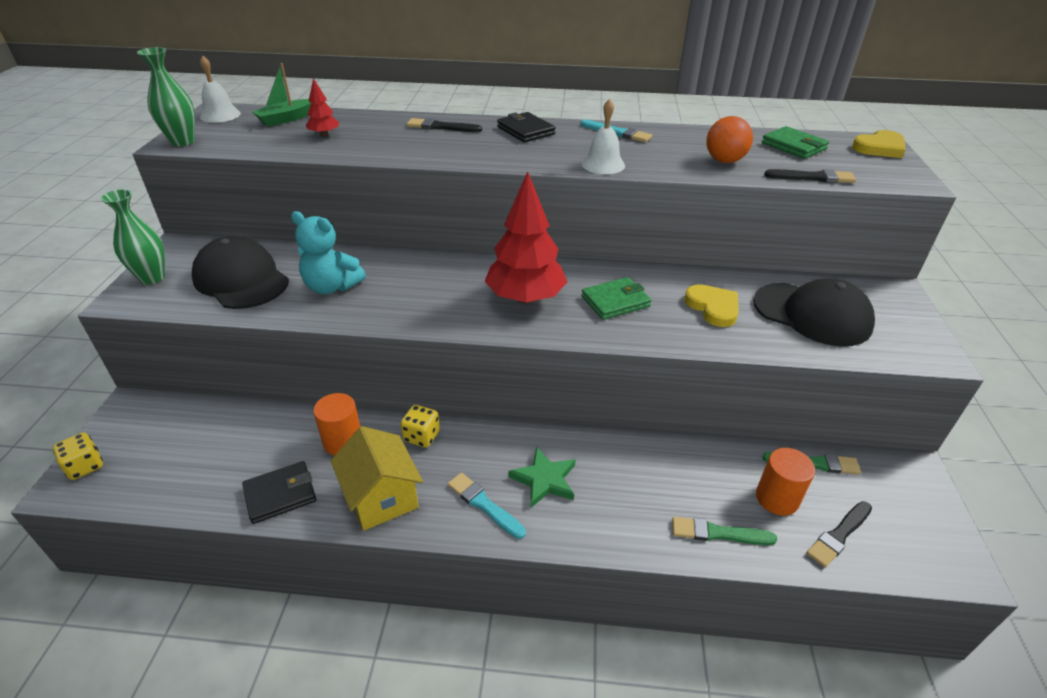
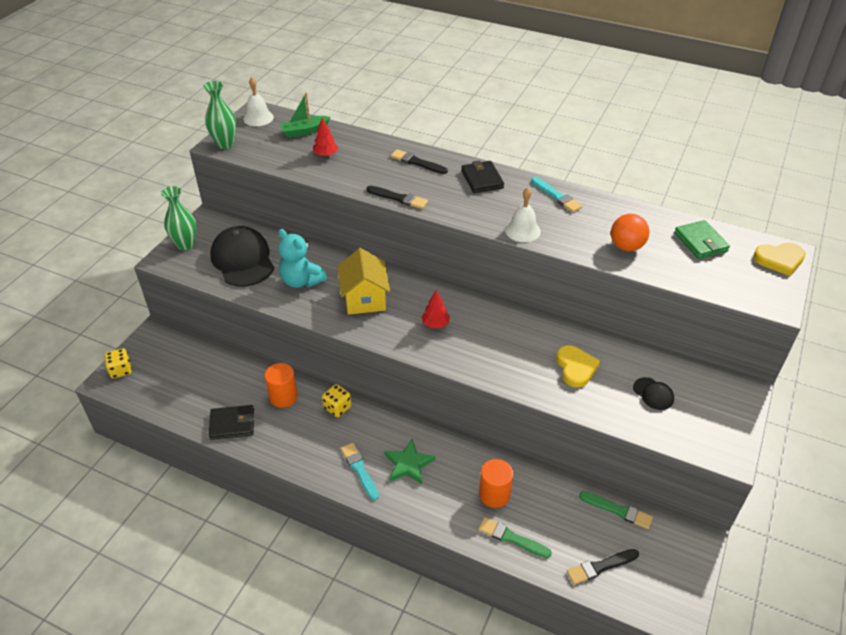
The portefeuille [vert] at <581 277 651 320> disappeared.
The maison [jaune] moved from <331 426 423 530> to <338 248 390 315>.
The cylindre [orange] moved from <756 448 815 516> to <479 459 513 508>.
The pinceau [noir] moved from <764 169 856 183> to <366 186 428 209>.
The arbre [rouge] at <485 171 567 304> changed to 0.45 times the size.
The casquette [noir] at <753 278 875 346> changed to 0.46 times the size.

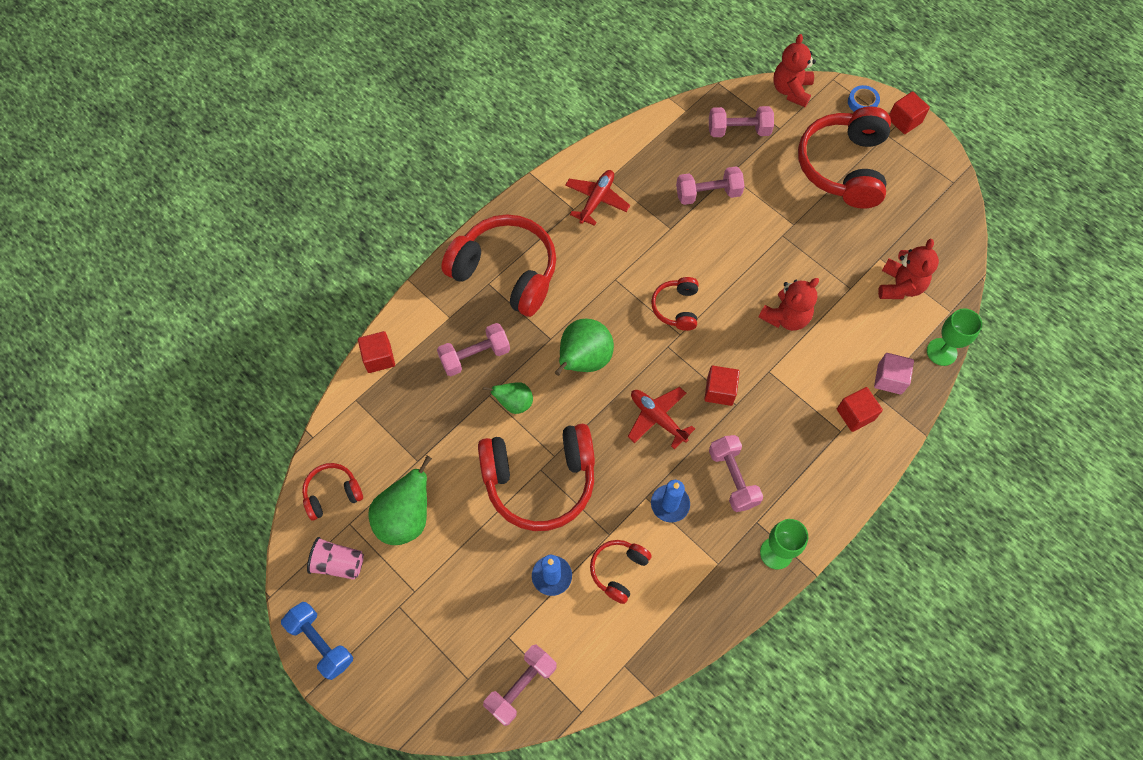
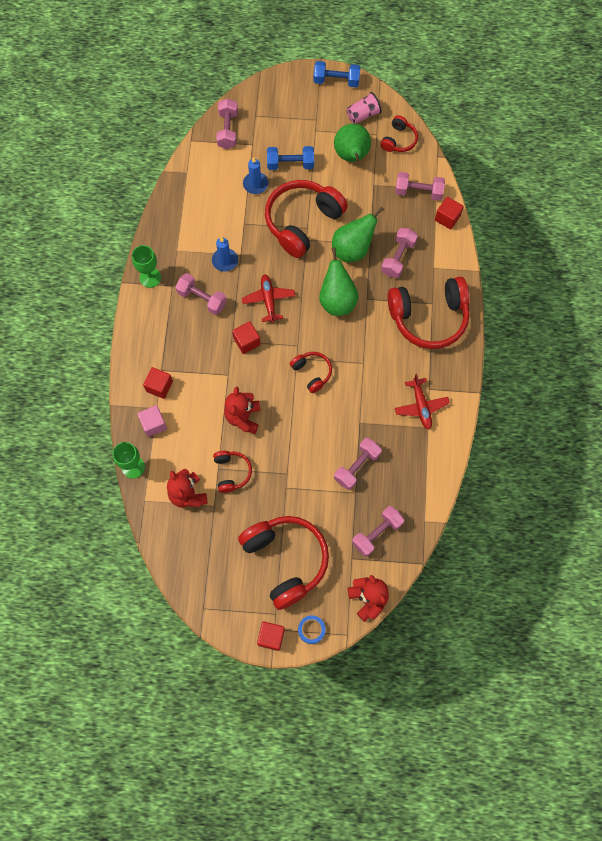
The haltère [bleu] at <267 146 314 170> appeared.
The haltère [rose] at <395 172 445 201> appeared.
The casque audio [rouge] moved from <590 540 652 604> to <213 451 252 493>.
The avion [rouge] at <628 387 695 450> turned 105 degrees counterclockwise.
The poire [vert] at <483 382 533 414> changed to 1.72 times the size.

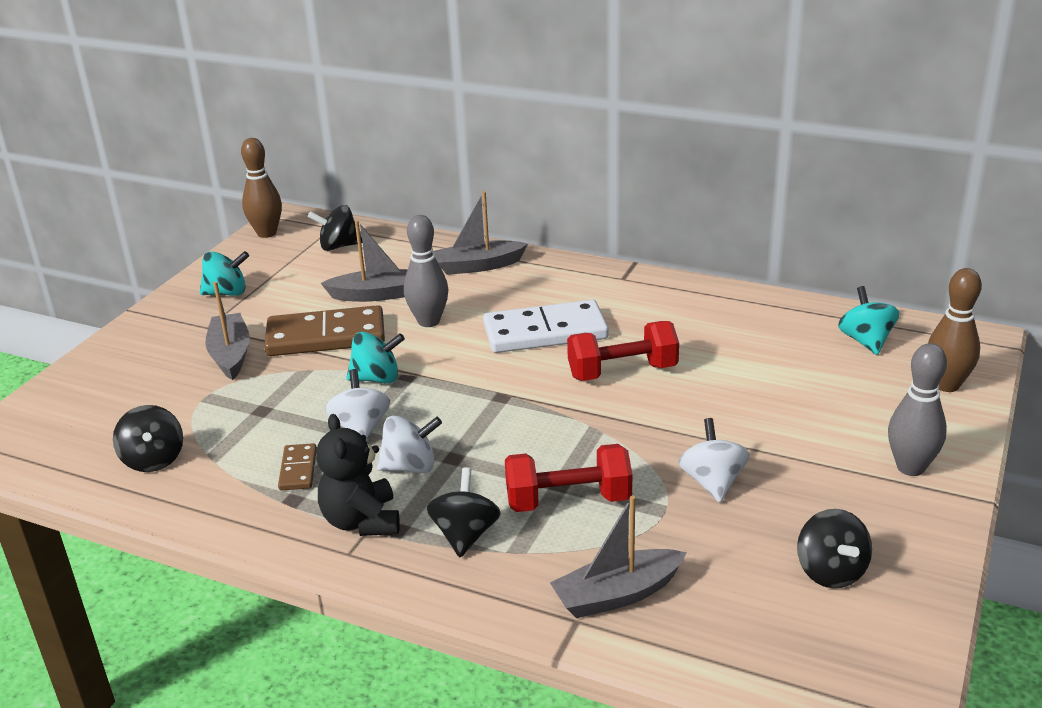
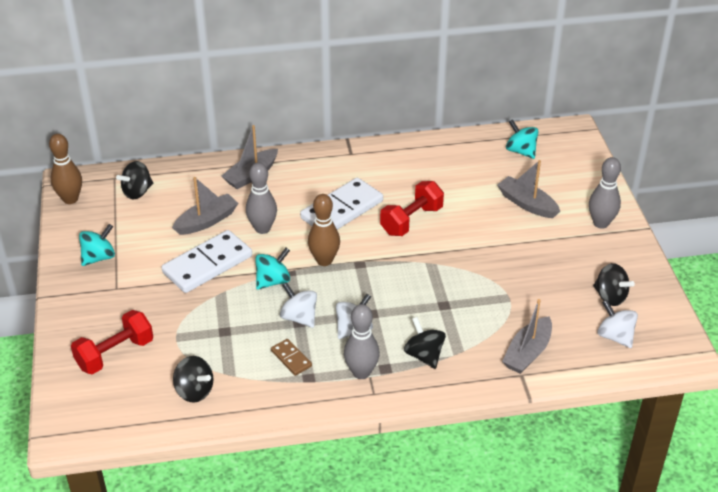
The bateau [gris] moved from <205 281 250 380> to <497 160 560 218>.
The haltère [rouge] moved from <505 444 632 512> to <71 310 153 374>.
The toupie [blanc] moved from <678 418 750 502> to <597 300 638 348>.
The quille [marron] moved from <928 268 982 392> to <308 194 340 266>.
The ours en peluche [noir] at <316 414 400 536> was replaced by the quille [gris] at <344 304 380 379>.
The domino [marron] at <264 305 385 356> became the domino [blanc] at <161 230 252 293>.

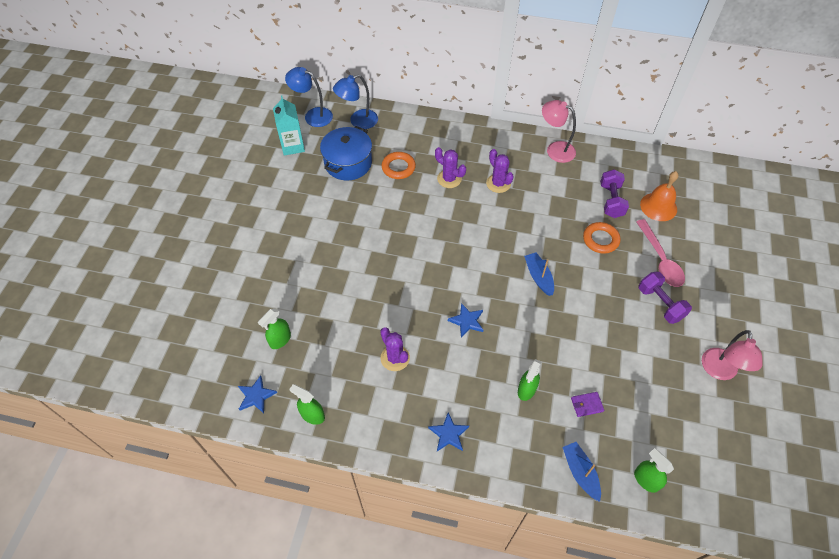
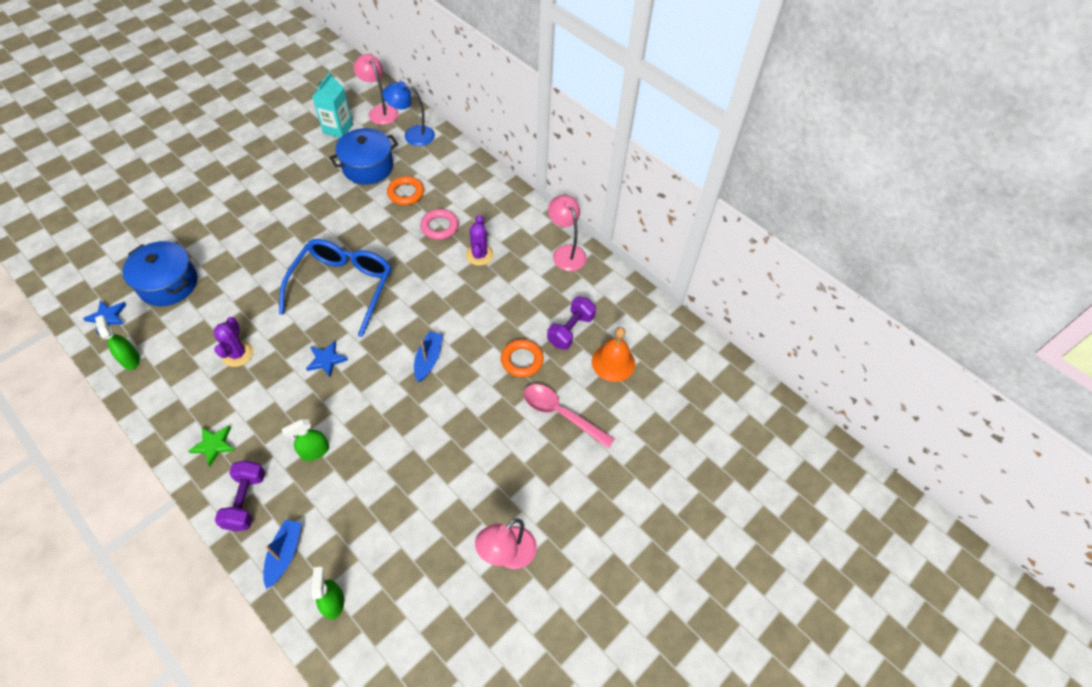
The portefeuille [violet] at <571 392 604 417> disappeared.
The lunettes [bleu] at <279 239 391 337> appeared.
The haltère [violet] moved from <638 272 692 324> to <215 460 265 532>.
The vaporisateur [vert] at <258 308 291 349> was replaced by the marmite [bleu] at <122 241 197 306>.
The cactus [violet] at <435 147 466 188> was replaced by the anneau [rose] at <420 209 459 240>.
The lampe [bleu] at <285 67 333 127> became the lampe [rose] at <353 54 399 125>.
The étoile [bleu] at <428 412 469 451> became the étoile [vert] at <189 426 235 466>.
The cuillère [rose] at <636 219 685 287> turned 105 degrees clockwise.

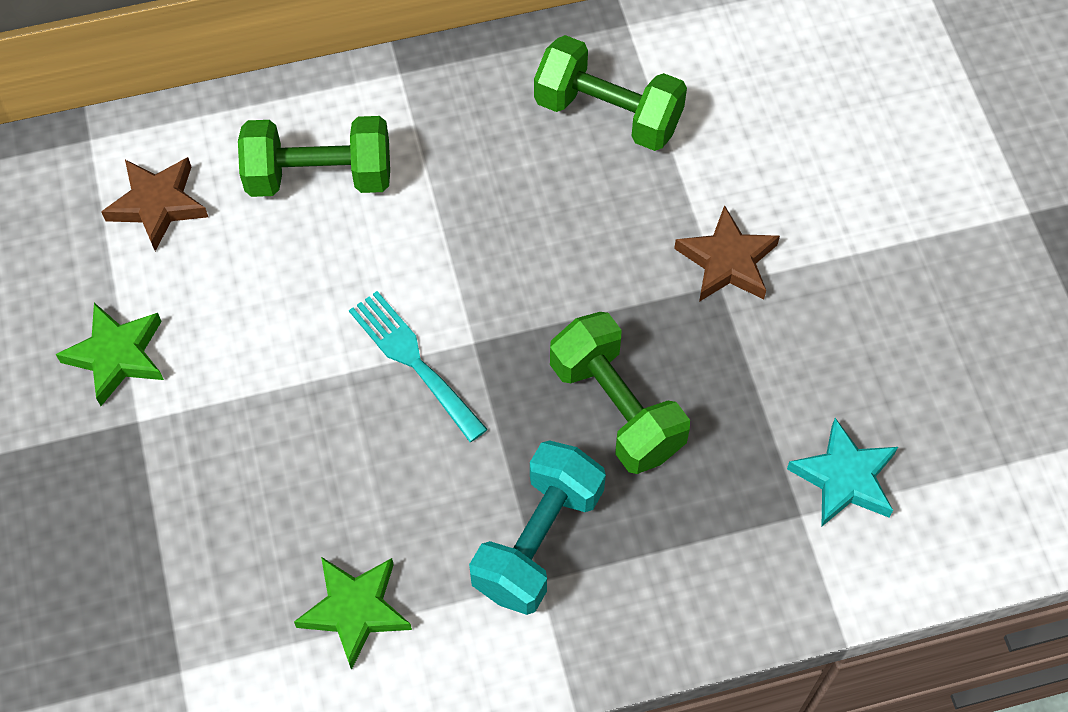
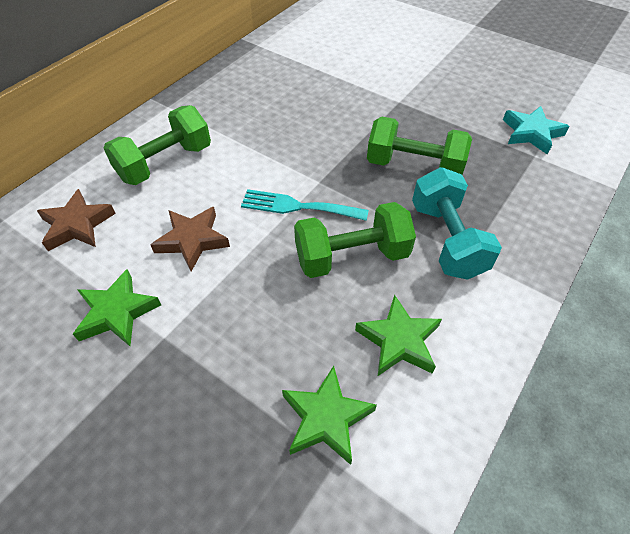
The étoile [vert] at <282 366 377 465> appeared.
The haltère [vert] moved from <534 35 687 151> to <294 202 416 278>.
The étoile [marron] moved from <674 205 780 302> to <151 207 230 272>.

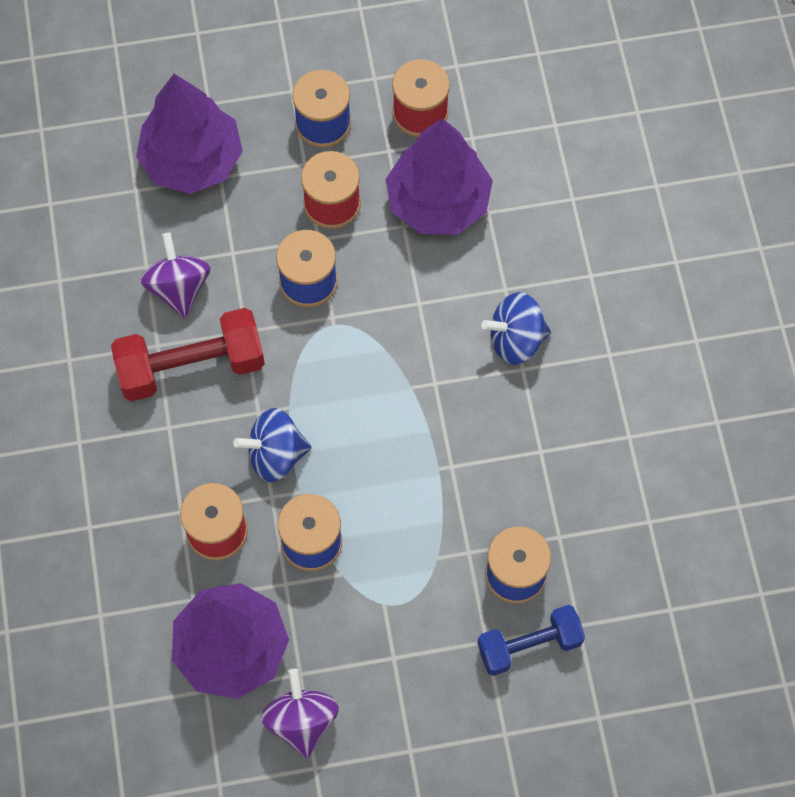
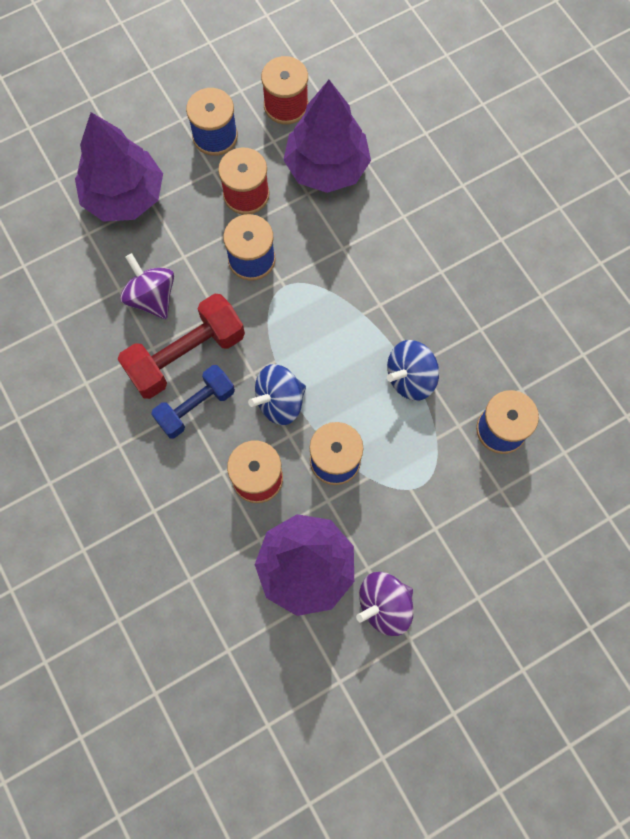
The haltère [bleu] moved from <477 605 585 676> to <151 365 235 438>.
The toupie [bleu] moved from <481 292 551 365> to <387 340 439 401>.
The toupie [violet] at <261 669 339 758> turned 90 degrees counterclockwise.

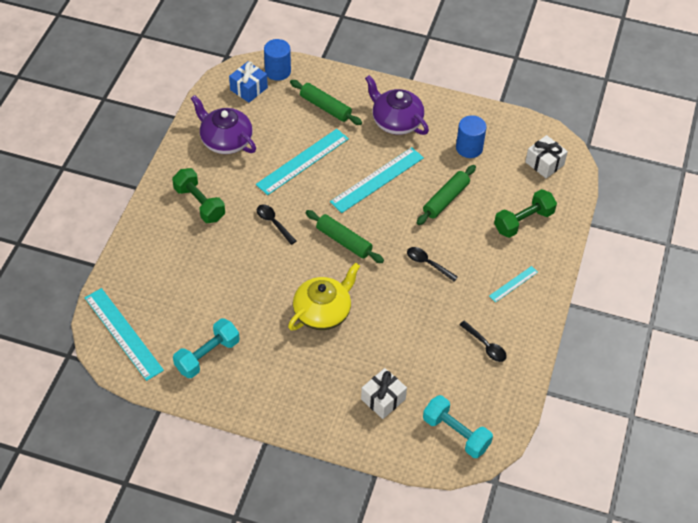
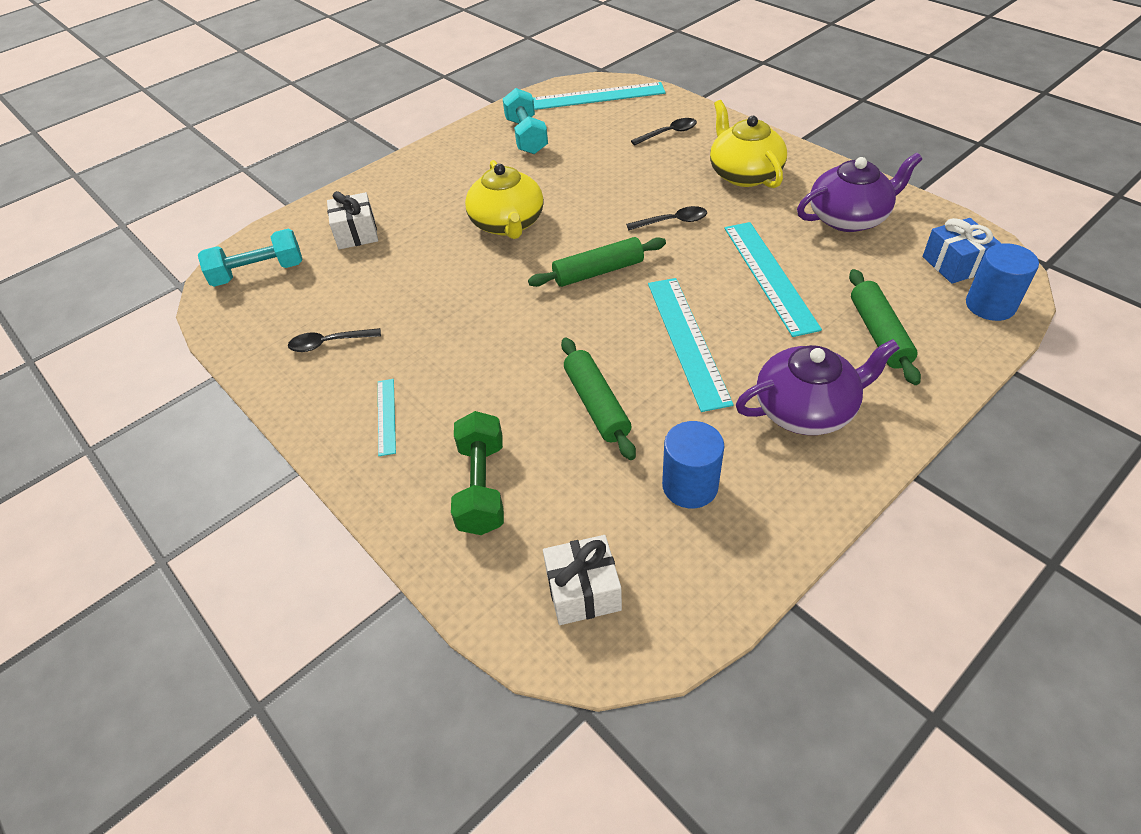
The cuillère [noir] moved from <407 247 458 281> to <631 118 697 145>.
The haltère [vert] at <172 168 225 223> was replaced by the théière [jaune] at <710 100 787 188>.
The rouleau à pâtisserie [vert] at <290 80 362 125> turned 75 degrees counterclockwise.

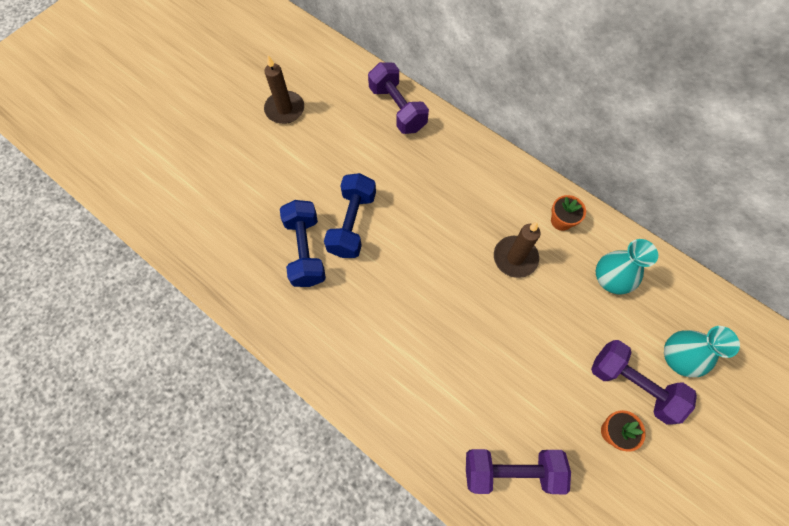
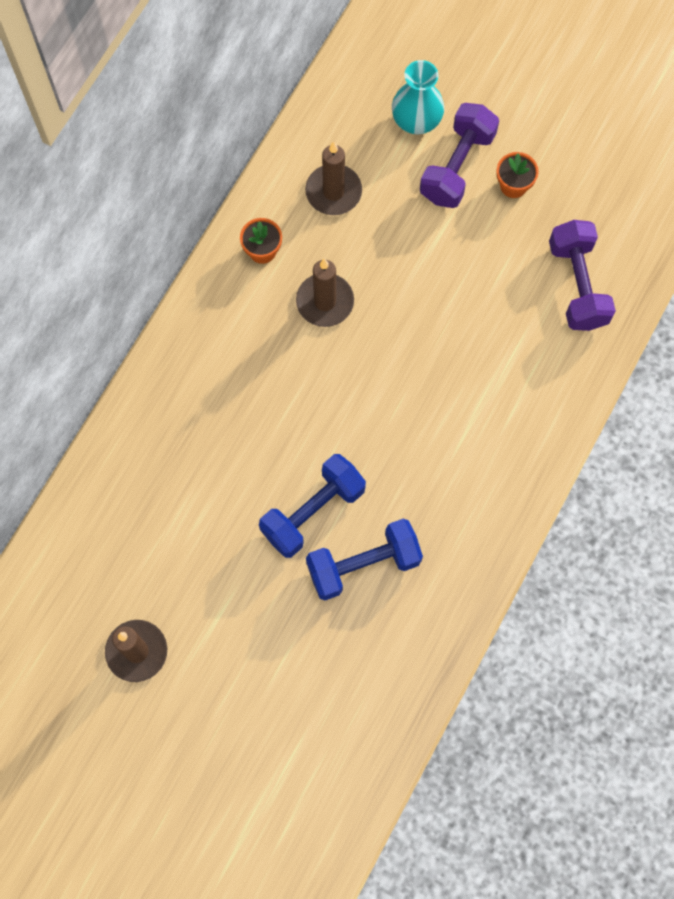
The haltère [violet] at <368 62 429 134> disappeared.
The vase [turquoise] at <596 239 658 295> was replaced by the bougie [marron] at <305 141 362 215>.
The haltère [bleu] at <324 173 376 258> turned 45 degrees counterclockwise.

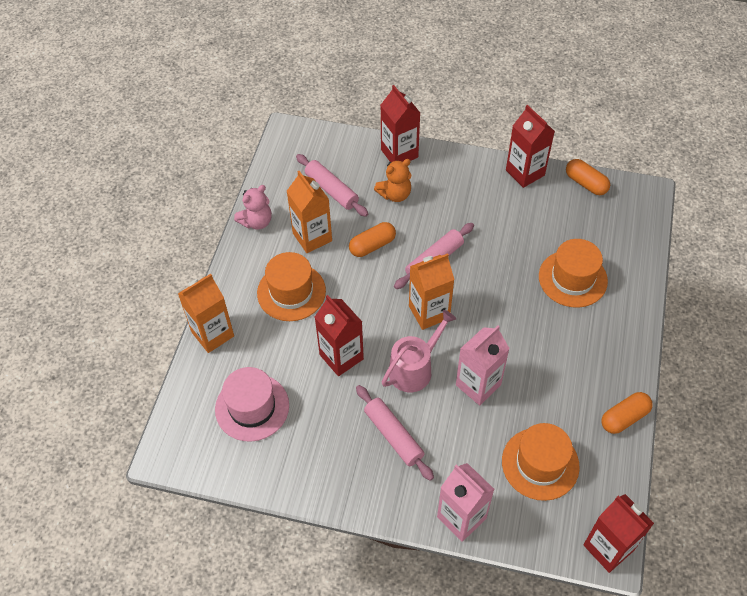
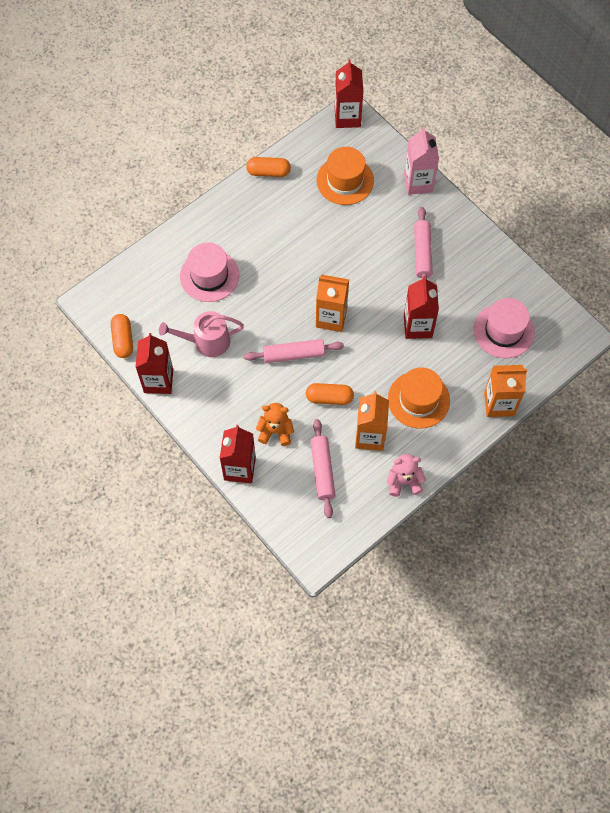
The brique de lait [rose] at <456 325 510 405> disappeared.
The arrosoir [rose] moved from <382 310 456 392> to <159 311 244 357>.
The chapeau [orange] at <539 239 608 308> became the chapeau [rose] at <180 242 239 302>.

